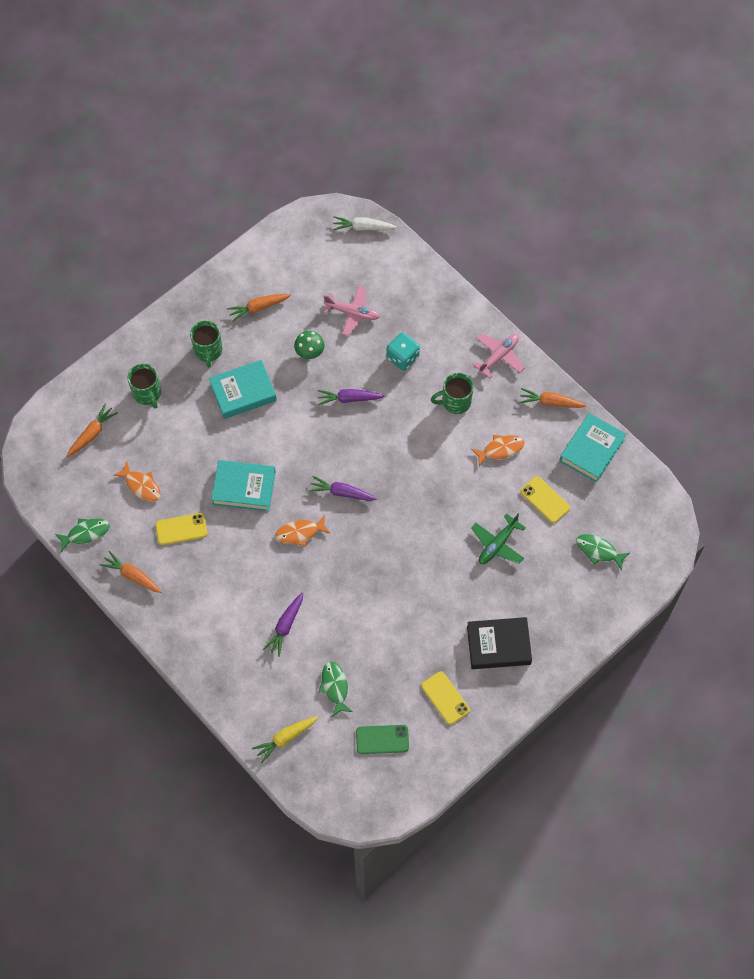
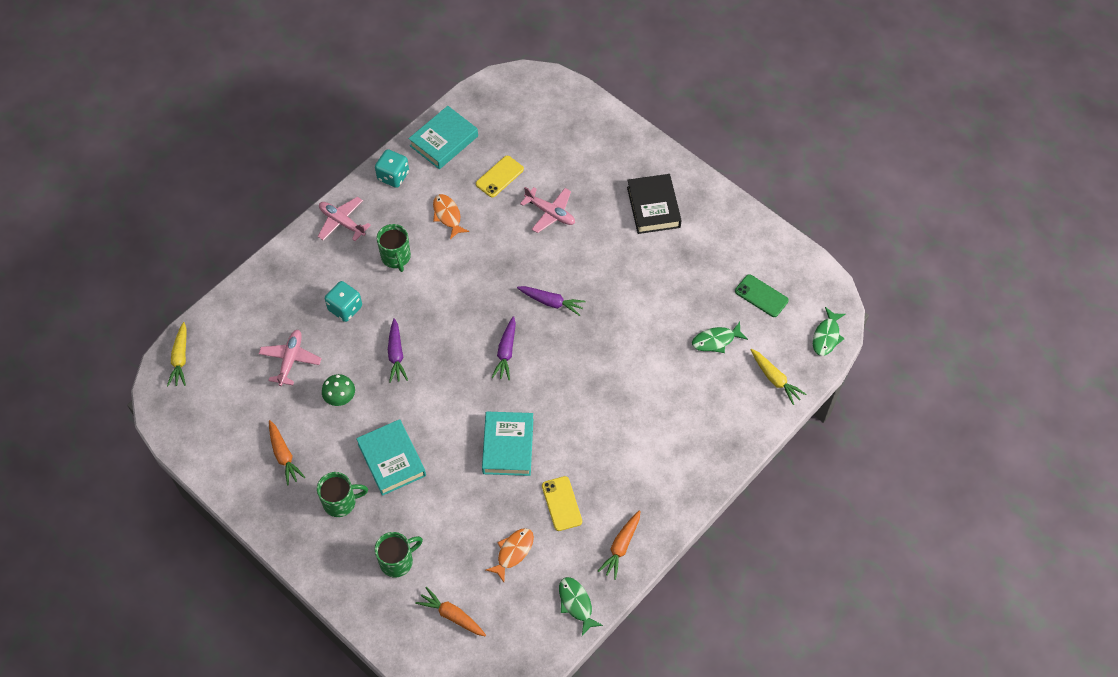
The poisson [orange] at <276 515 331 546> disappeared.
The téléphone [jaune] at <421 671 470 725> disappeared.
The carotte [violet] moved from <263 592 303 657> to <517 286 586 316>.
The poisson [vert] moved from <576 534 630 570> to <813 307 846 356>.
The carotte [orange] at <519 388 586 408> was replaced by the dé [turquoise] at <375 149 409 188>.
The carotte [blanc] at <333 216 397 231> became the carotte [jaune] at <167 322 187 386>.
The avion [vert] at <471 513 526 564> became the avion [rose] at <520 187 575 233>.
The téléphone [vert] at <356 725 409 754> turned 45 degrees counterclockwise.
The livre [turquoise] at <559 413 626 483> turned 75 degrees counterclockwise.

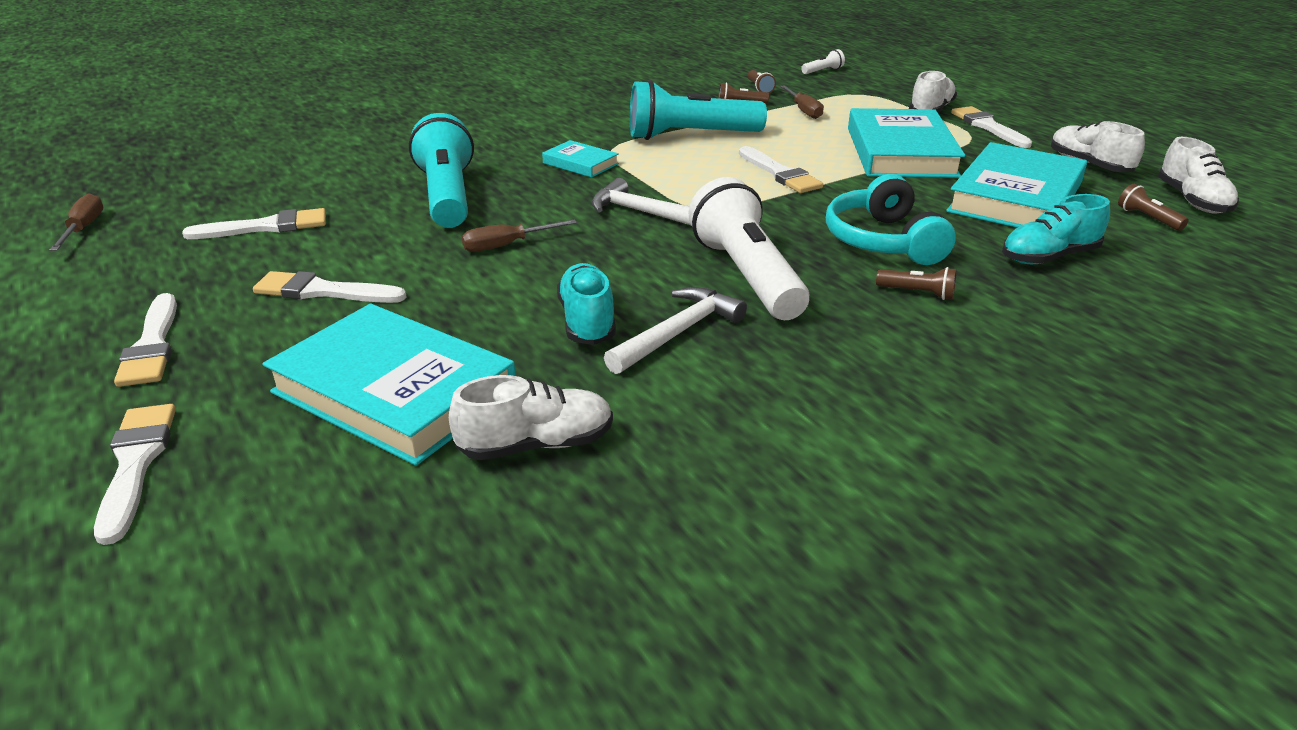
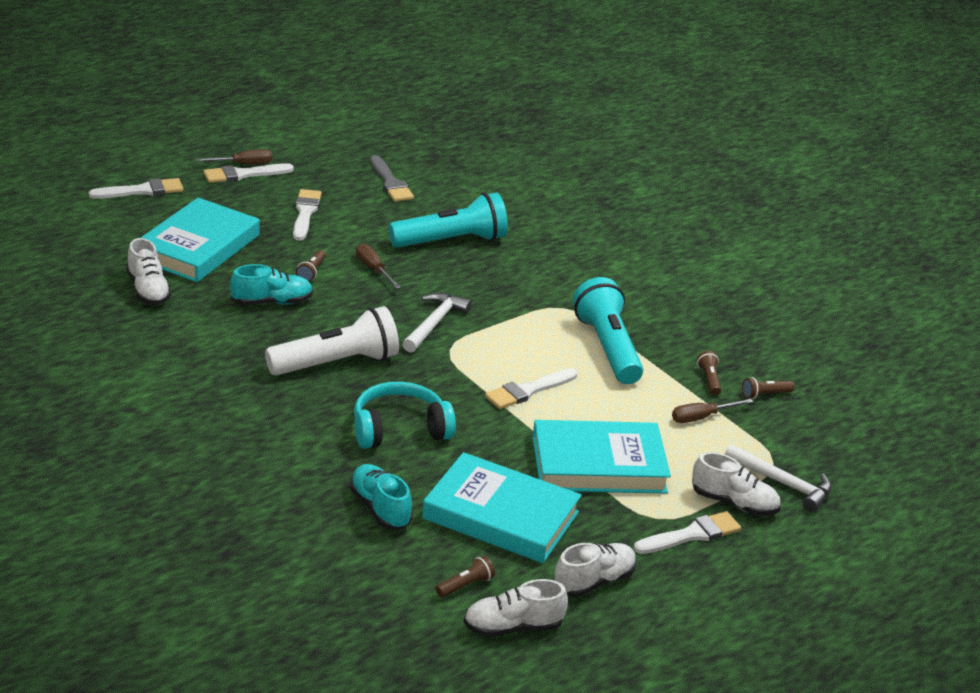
The livre [turquoise] at <542 140 619 178> disappeared.
The lampe de poche [blanc] at <801 49 845 74> disappeared.
The tournevis [marron] moved from <49 193 103 251> to <196 149 272 164>.
The marteau [blanc] moved from <604 287 747 374> to <725 444 832 512>.
The lampe de poche [marron] moved from <876 267 957 300> to <296 250 326 282>.
The pinceau [blanc] at <182 208 326 239> became the pinceau [gris] at <370 155 414 202>.

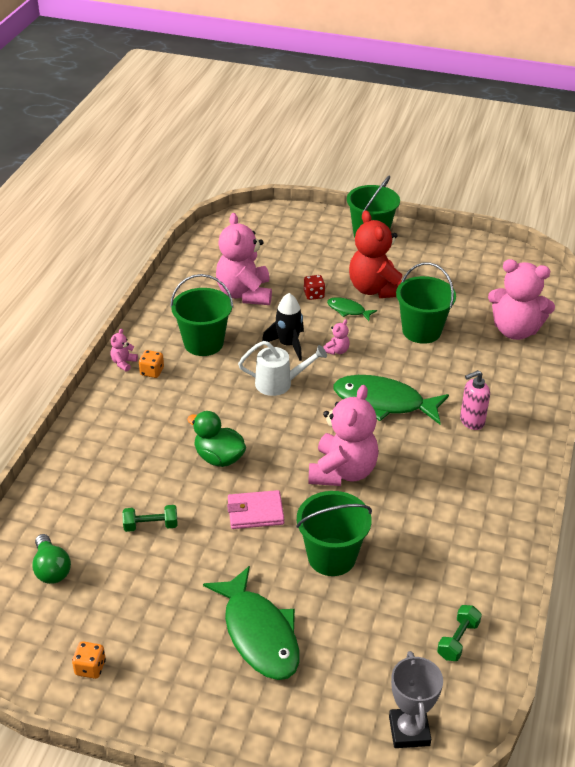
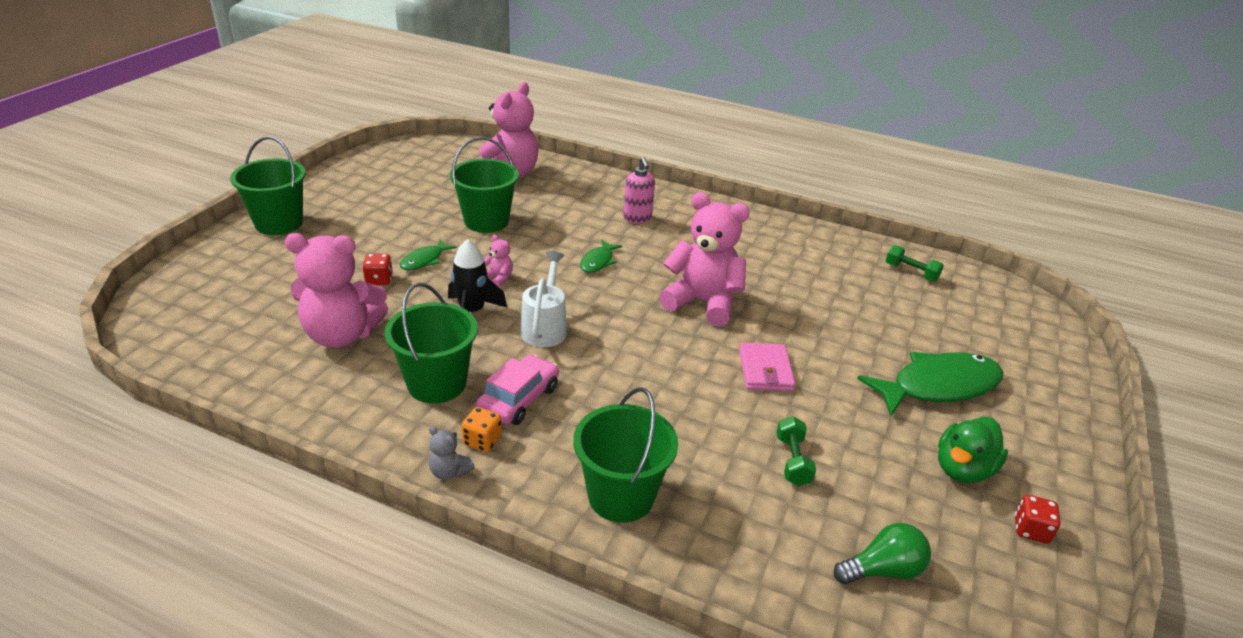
The ours en peluche [rouge] at <349 210 402 298> disappeared.
The trophée [gris] at <389 651 443 748> disappeared.
The voiture [rose] at <476 354 559 425> appeared.
The canard [vert] moved from <187 411 246 467> to <938 417 1008 483>.
The seau [vert] moved from <296 491 372 576> to <573 387 678 523>.
The dé [orange] at <72 641 106 679> became the dé [rouge] at <1015 495 1061 544>.
The ours en peluche [rose] at <110 328 138 371> became the ours en peluche [gris] at <429 426 475 480>.
The poisson [vert] at <333 375 449 424> changed to 0.49 times the size.

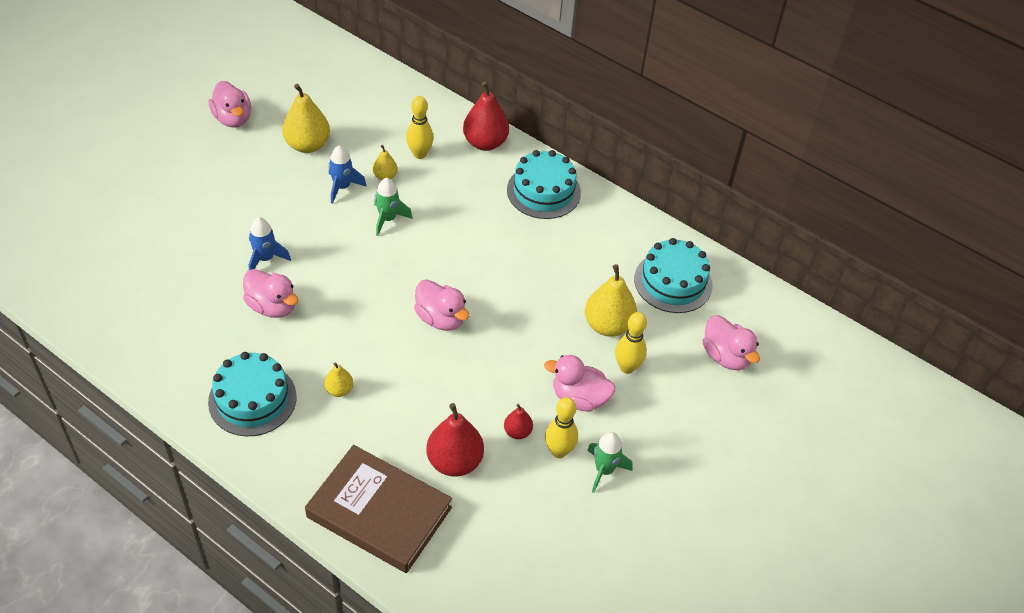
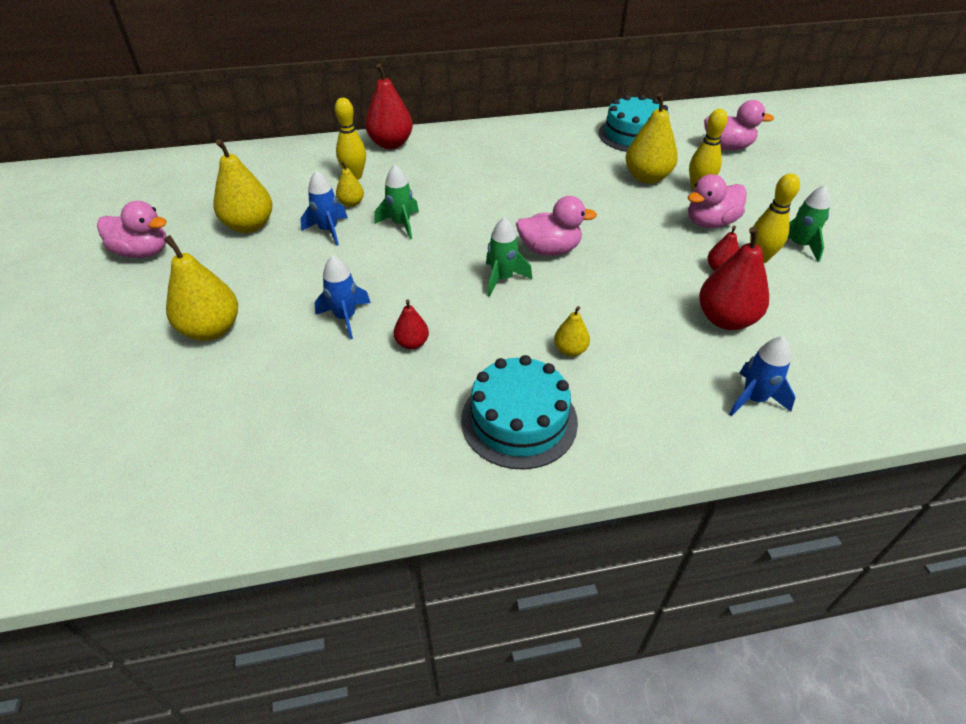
The gâteau [turquoise] at <507 150 581 219> disappeared.
The poire [jaune] at <164 235 238 341> appeared.
The fusée [vert] at <486 217 532 297> appeared.
The canard [rose] at <243 269 298 318> was replaced by the poire [rouge] at <394 299 429 349>.
The livre [marron] at <305 445 452 573> was replaced by the fusée [bleu] at <729 336 796 416>.

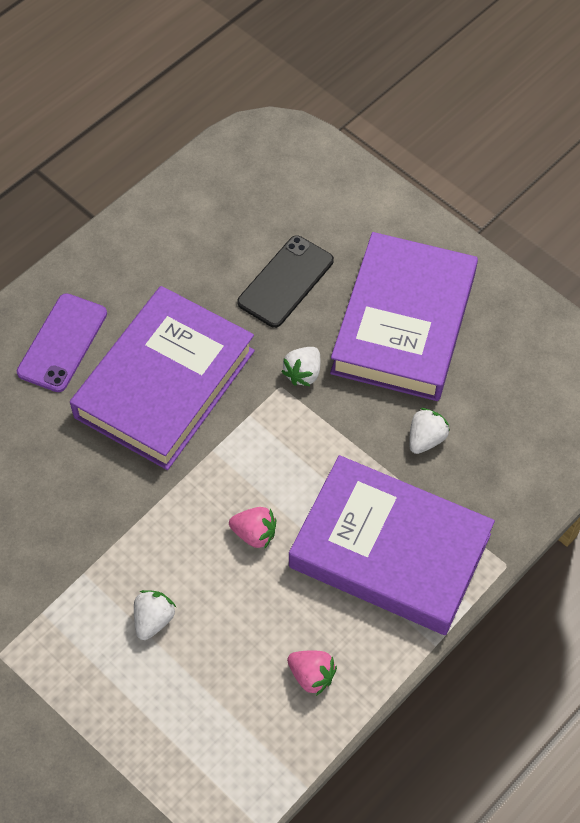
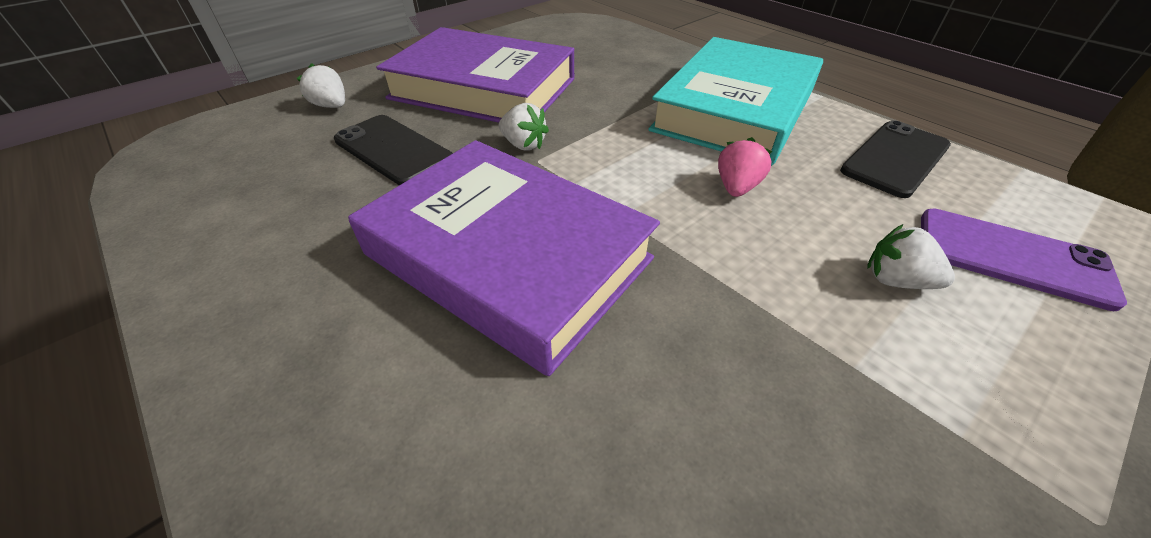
The téléphone [violet] moved from <17 293 107 392> to <921 209 1127 311>.
The fraise [blanc] moved from <409 408 450 454> to <297 63 345 108>.
The fraise [rose] at <287 650 337 696> was replaced by the téléphone [noir] at <840 120 951 198>.
The livre [violet] at <289 455 495 635> became the livre [turquoise] at <648 37 823 166>.

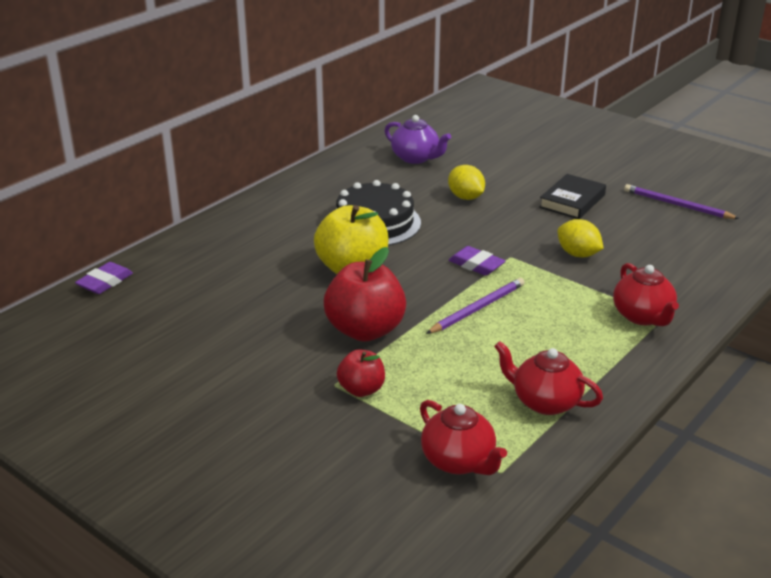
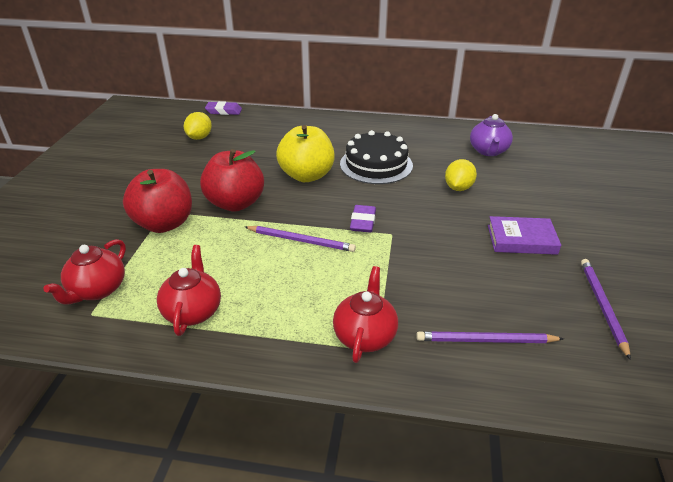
The crayon [violet] at <416 331 564 343> appeared.
The citron [jaune] moved from <557 219 604 257> to <184 112 212 140>.
The livre [noir] at <539 174 606 219> became the livre [violet] at <488 216 561 255>.
The théière [rouge] at <613 263 679 326> turned 150 degrees clockwise.
The pomme [rouge] at <337 349 385 397> changed to 1.81 times the size.

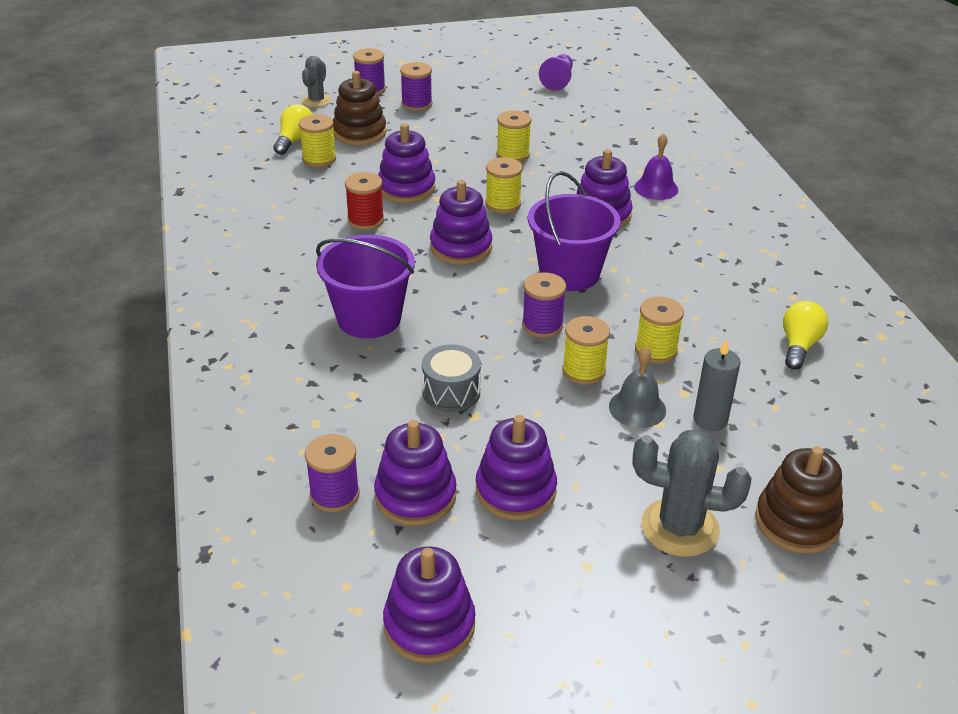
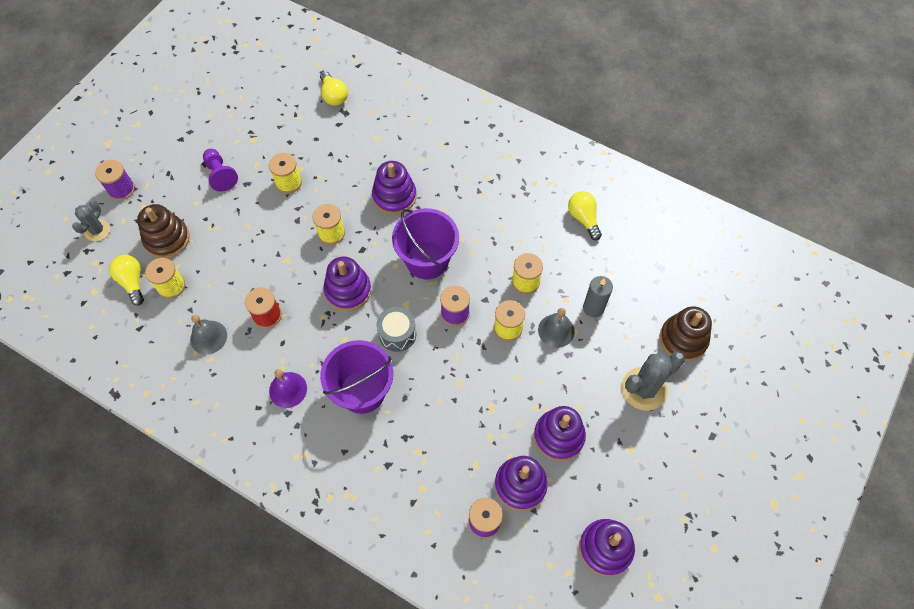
The jouet à empiler [violet] at <378 123 435 203> disappeared.
The bobine [violet] at <400 62 432 111> disappeared.
The cloche [gris] at <190 315 227 355> appeared.
The ampoule [jaune] at <320 71 348 106> appeared.
The tambour [gris] moved from <422 344 481 412> to <377 307 416 352>.
The pion [violet] moved from <539 54 573 91> to <203 149 238 192>.
The cloche [violet] moved from <634 133 678 200> to <269 369 307 408>.
The cactus [gris] at <302 56 331 107> turned 45 degrees clockwise.

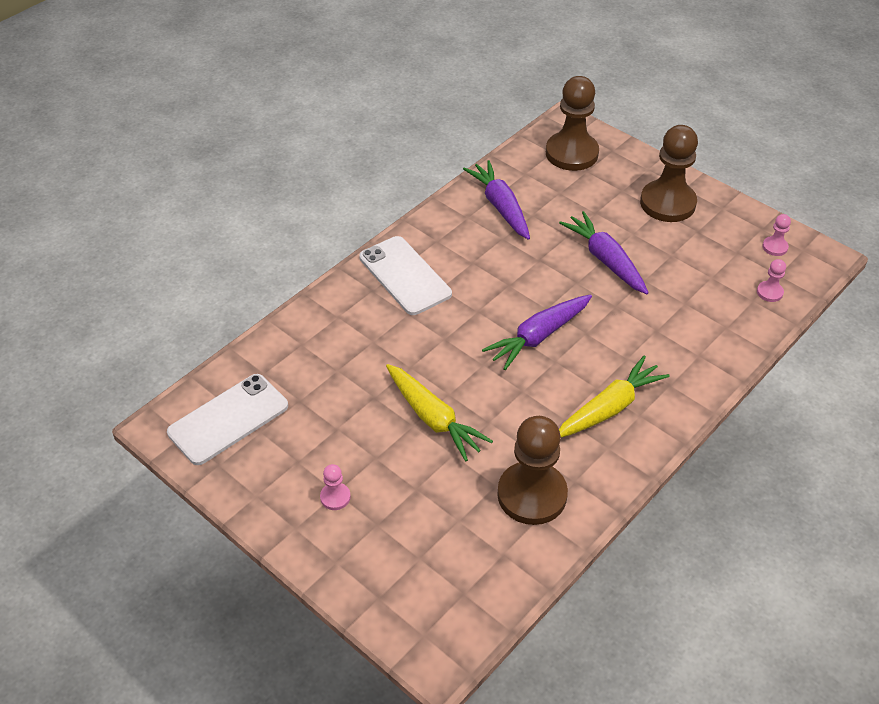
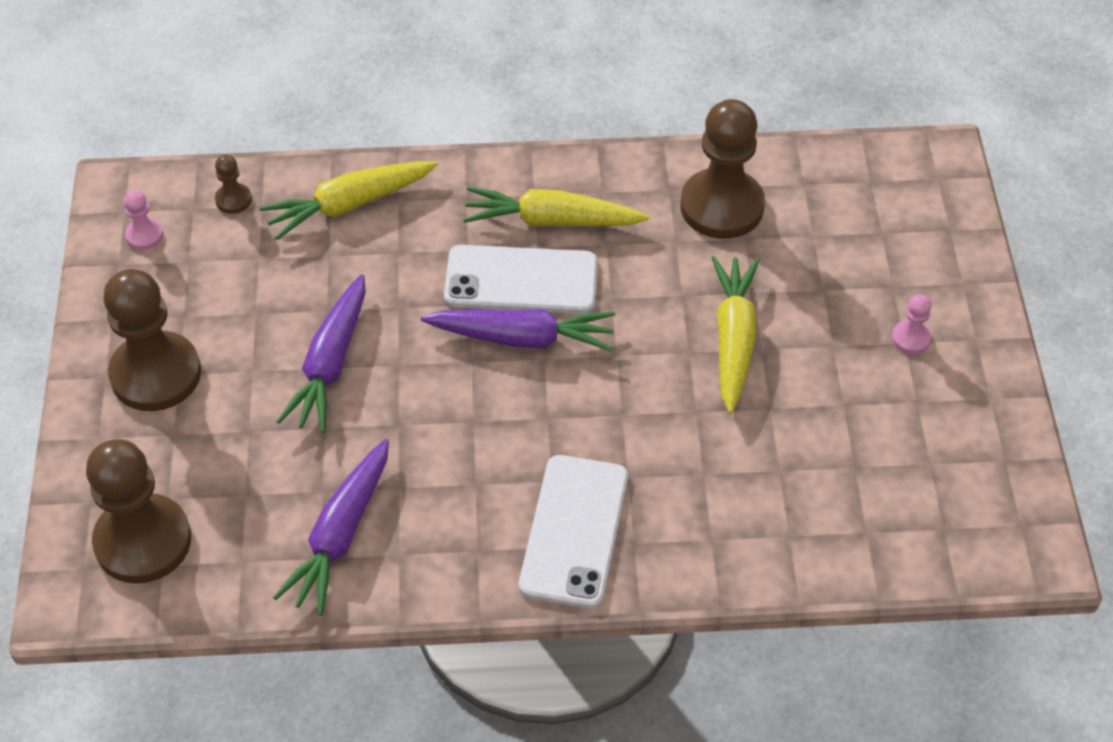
The carotte [jaune] at <260 161 438 240> appeared.
The téléphone [blanc] moved from <167 374 288 465> to <444 245 598 314>.
The pion [rose] at <757 259 786 302> became the pion [marron] at <215 155 252 214>.

